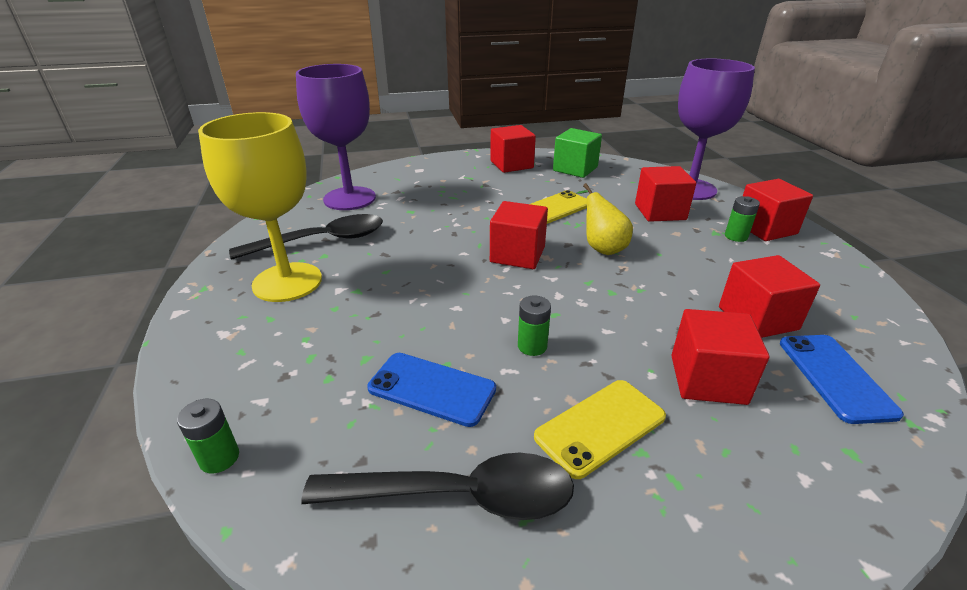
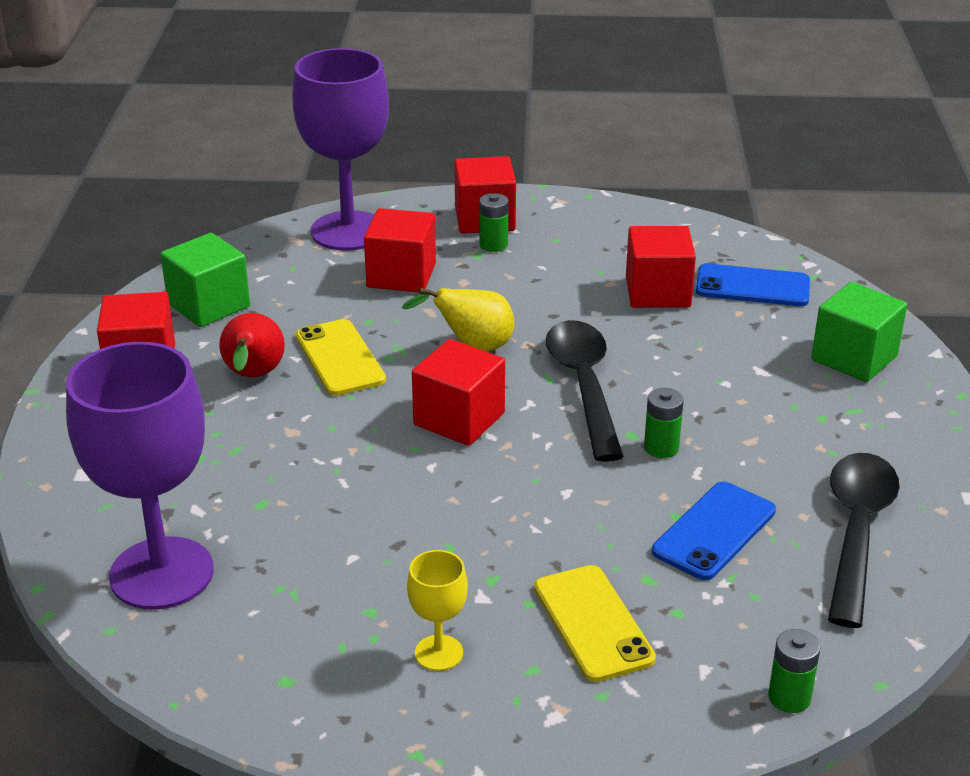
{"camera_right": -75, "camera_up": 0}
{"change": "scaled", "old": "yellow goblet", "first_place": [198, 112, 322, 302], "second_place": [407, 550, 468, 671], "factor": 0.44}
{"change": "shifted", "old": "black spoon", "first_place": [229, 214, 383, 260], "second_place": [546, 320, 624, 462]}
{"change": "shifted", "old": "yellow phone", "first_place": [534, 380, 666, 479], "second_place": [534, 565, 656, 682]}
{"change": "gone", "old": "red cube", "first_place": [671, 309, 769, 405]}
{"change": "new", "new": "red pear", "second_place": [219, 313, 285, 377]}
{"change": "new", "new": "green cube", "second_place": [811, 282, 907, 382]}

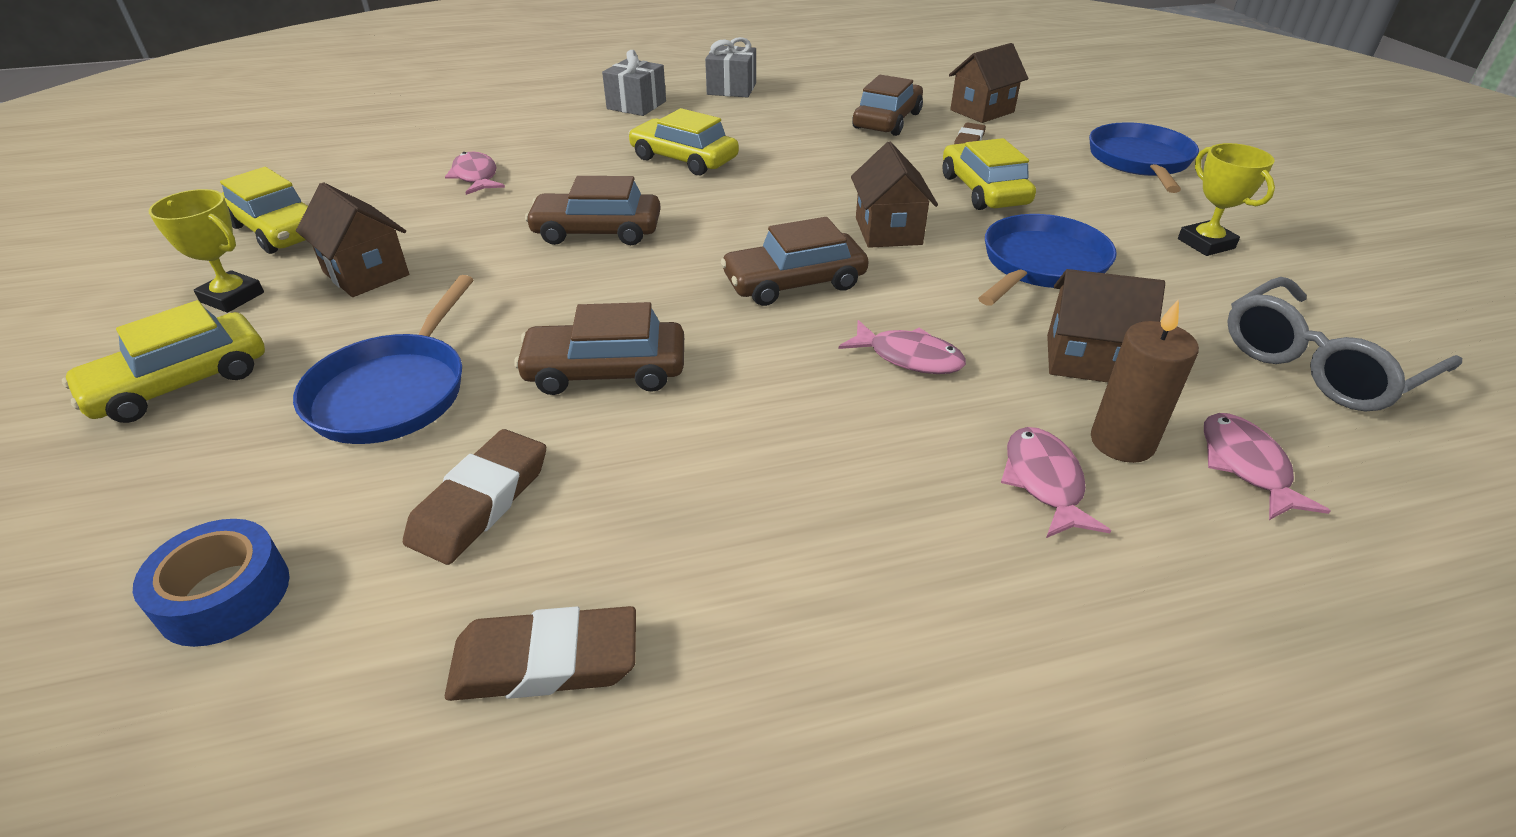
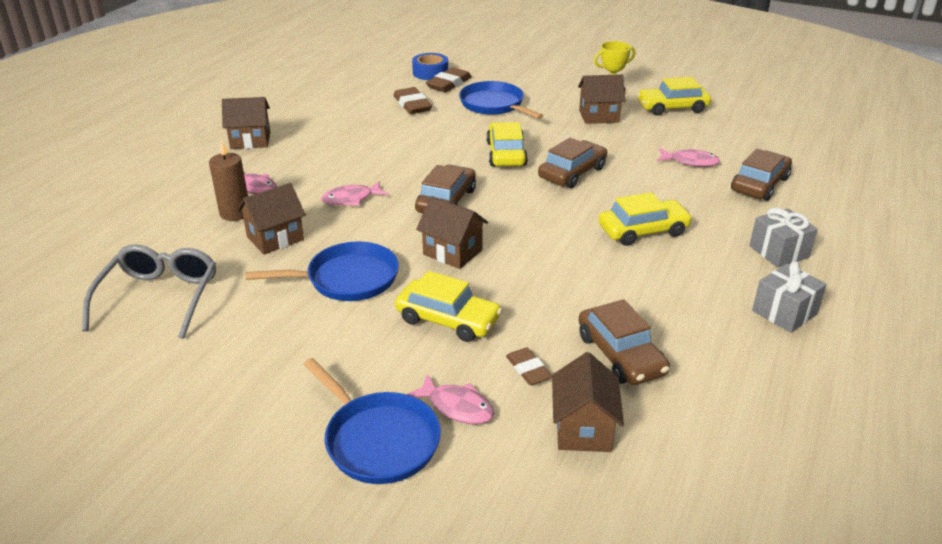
{"camera_right": 130, "camera_up": -5}
{"change": "shifted", "old": "yellow car", "first_place": [62, 300, 265, 423], "second_place": [486, 122, 528, 166]}
{"change": "shifted", "old": "brown eraser", "first_place": [445, 606, 636, 701], "second_place": [426, 67, 472, 92]}
{"change": "shifted", "old": "brown car", "first_place": [514, 302, 684, 395], "second_place": [731, 149, 792, 201]}
{"change": "rotated", "old": "blue pan", "first_place": [978, 214, 1117, 306], "second_place": [246, 241, 399, 301], "degrees": -90}
{"change": "gone", "old": "yellow trophy", "first_place": [1178, 143, 1275, 256]}
{"change": "shifted", "old": "pink fish", "first_place": [1204, 413, 1330, 520], "second_place": [407, 374, 494, 424]}
{"change": "new", "new": "brown house", "second_place": [222, 97, 270, 149]}

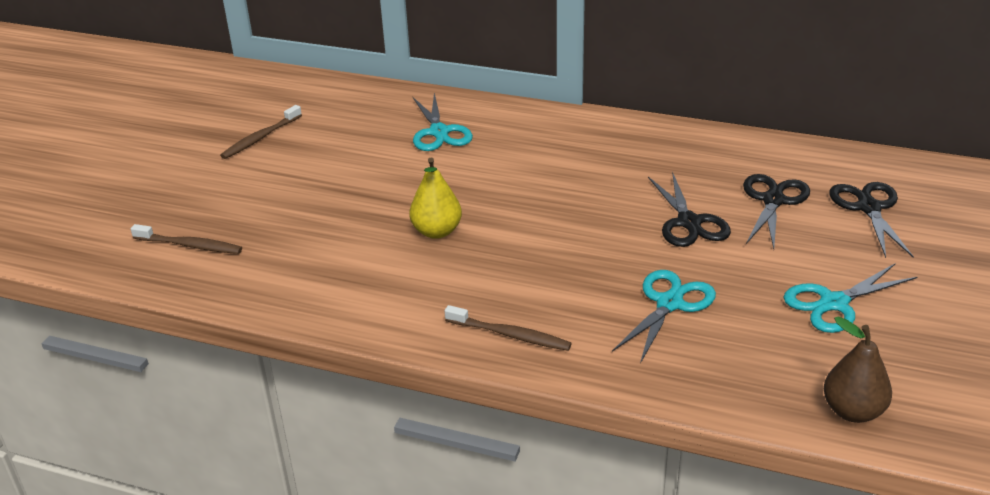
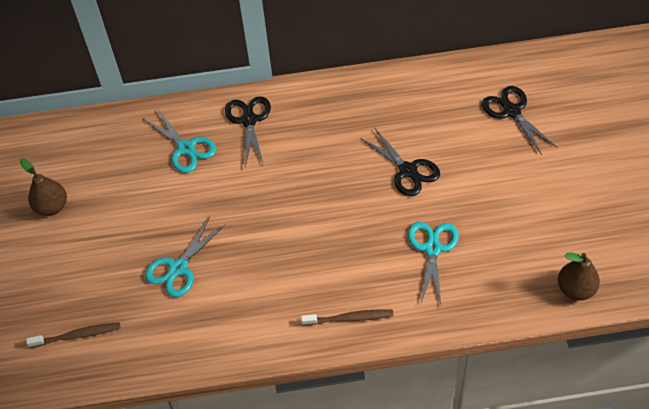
{"camera_right": -25, "camera_up": 20}
{"change": "swapped", "old": "brown toothbrush", "new": "brown pear", "first_place": [220, 105, 302, 159], "second_place": [20, 158, 67, 216]}
{"change": "gone", "old": "yellow pear", "first_place": [409, 158, 462, 239]}
{"change": "shifted", "old": "black scissors", "first_place": [743, 174, 810, 249], "second_place": [225, 96, 271, 167]}
{"change": "shifted", "old": "turquoise scissors", "first_place": [783, 263, 917, 333], "second_place": [145, 217, 225, 297]}

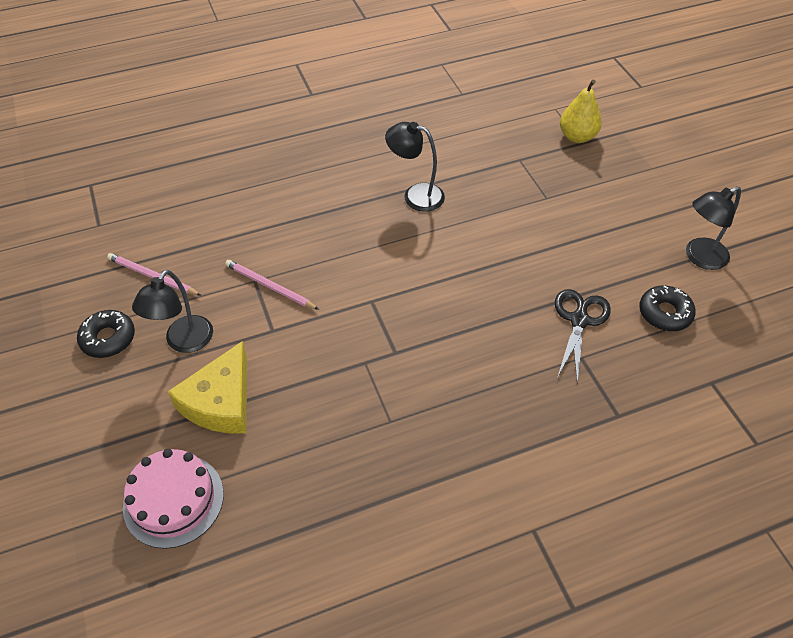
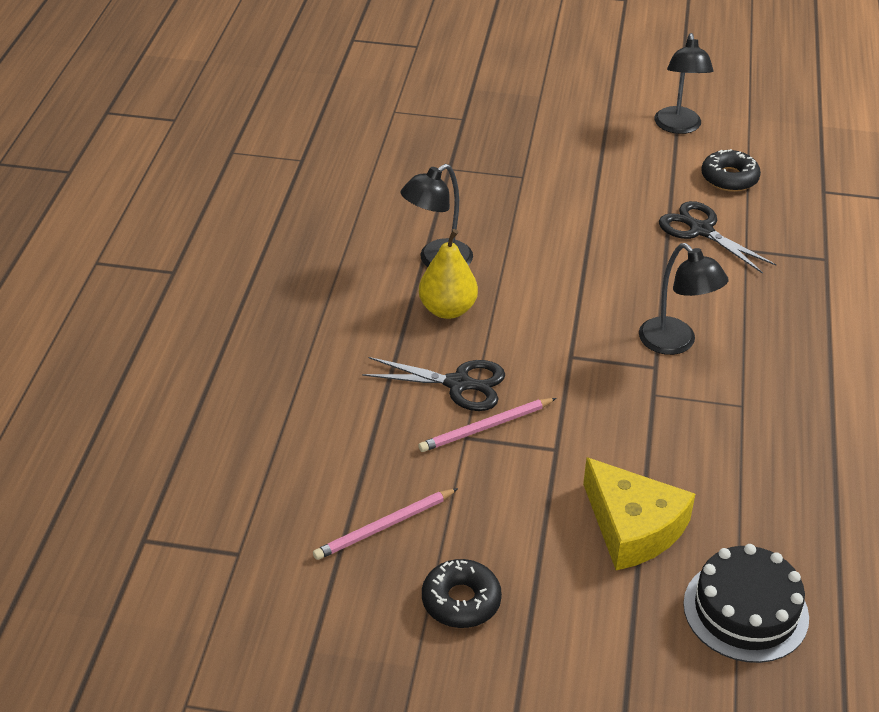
{"camera_right": -60, "camera_up": -10}
{"change": "repainted", "old": "pink cake", "new": "black cake", "first_place": [123, 449, 224, 549], "second_place": [683, 544, 809, 663]}
{"change": "shifted", "old": "black lamp", "first_place": [132, 270, 213, 353], "second_place": [639, 243, 728, 355]}
{"change": "shifted", "old": "yellow pear", "first_place": [560, 79, 602, 143], "second_place": [419, 229, 478, 319]}
{"change": "new", "new": "black scissors", "second_place": [362, 357, 505, 411]}

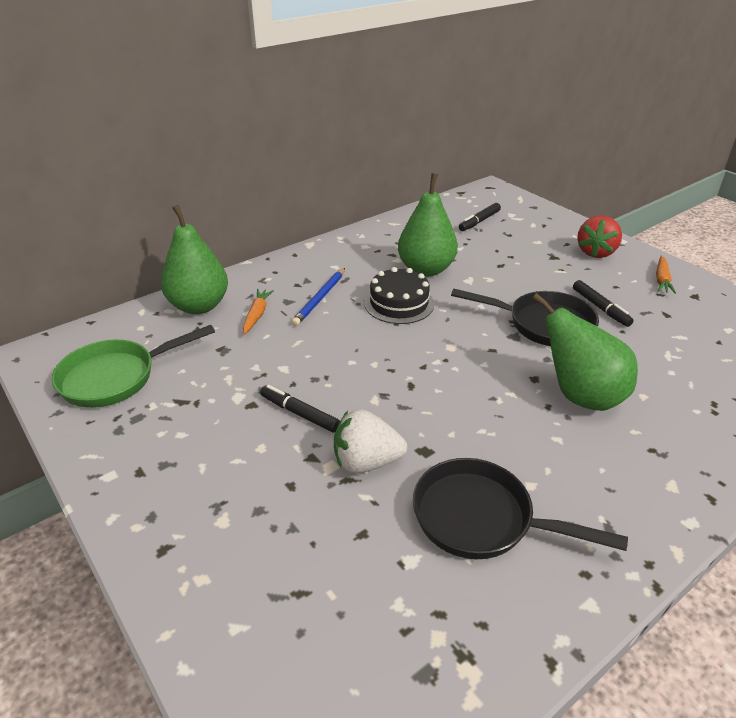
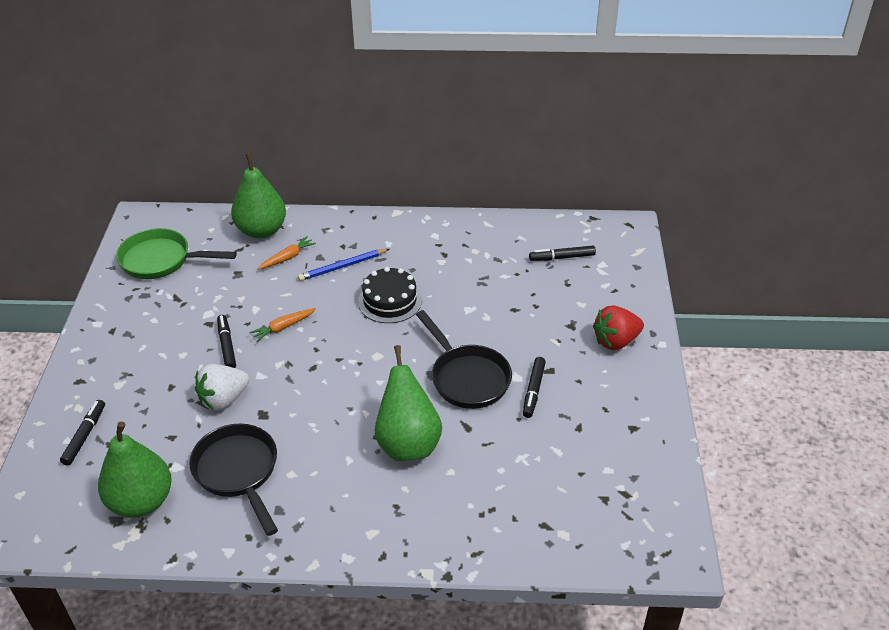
{"camera_right": 40, "camera_up": 5}
{"change": "rotated", "old": "white strawberry", "first_place": [334, 409, 407, 473], "second_place": [195, 364, 249, 411], "degrees": -75}
{"change": "shifted", "old": "green pear", "first_place": [398, 173, 458, 276], "second_place": [98, 422, 172, 518]}
{"change": "shifted", "old": "orange carrot", "first_place": [656, 256, 676, 294], "second_place": [249, 308, 316, 342]}
{"change": "new", "new": "black marker", "second_place": [60, 400, 105, 466]}

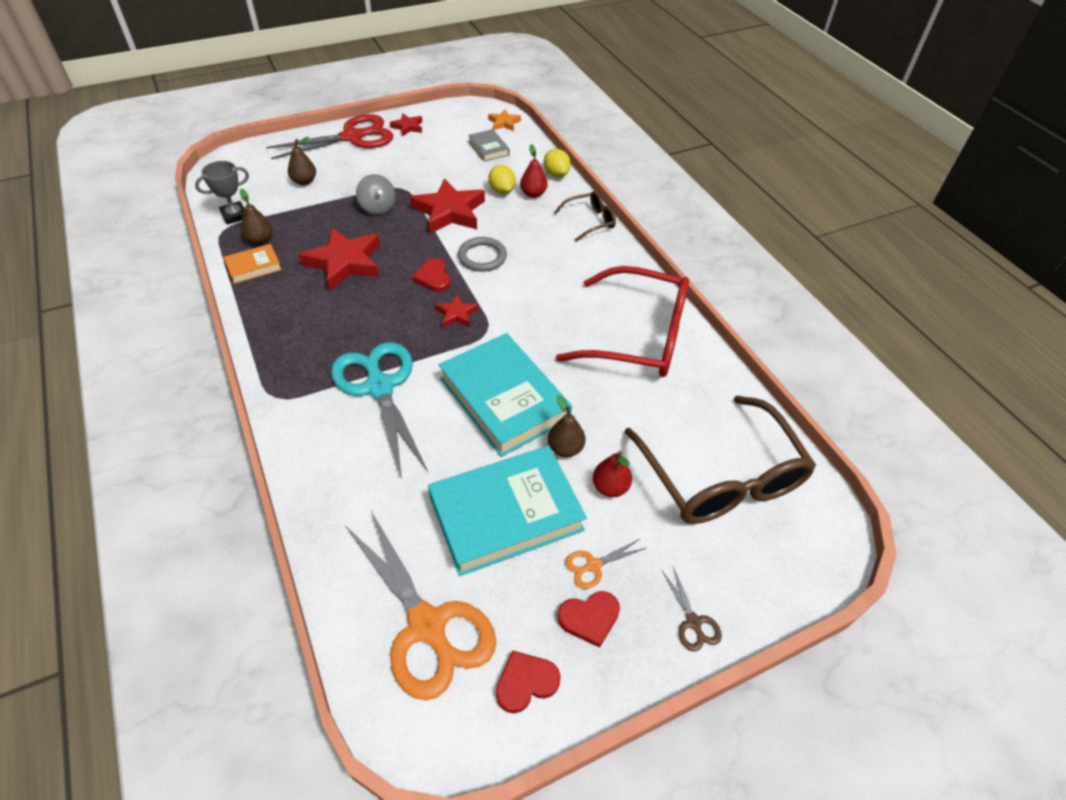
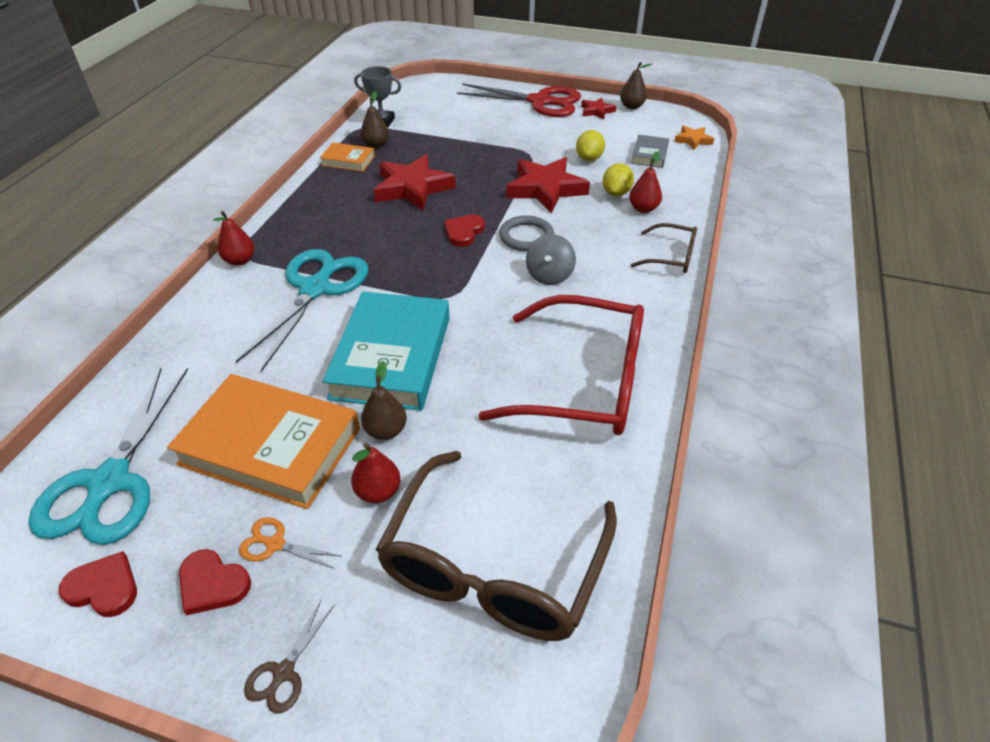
{"camera_right": 45, "camera_up": -5}
{"change": "shifted", "old": "brown pear", "first_place": [288, 137, 316, 185], "second_place": [620, 62, 652, 109]}
{"change": "repainted", "old": "orange scissors", "new": "turquoise scissors", "first_place": [345, 511, 496, 700], "second_place": [28, 368, 188, 545]}
{"change": "shifted", "old": "grey spinning top", "first_place": [356, 174, 396, 215], "second_place": [526, 234, 576, 285]}
{"change": "repainted", "old": "turquoise book", "new": "orange book", "first_place": [428, 446, 587, 576], "second_place": [167, 374, 360, 509]}
{"change": "gone", "old": "red star", "first_place": [435, 294, 479, 327]}
{"change": "shifted", "old": "yellow lemon", "first_place": [544, 149, 571, 177], "second_place": [576, 130, 605, 161]}
{"change": "rotated", "old": "red glasses", "first_place": [556, 266, 689, 377], "second_place": [478, 295, 644, 435], "degrees": -45}
{"change": "new", "new": "red pear", "second_place": [213, 211, 255, 266]}

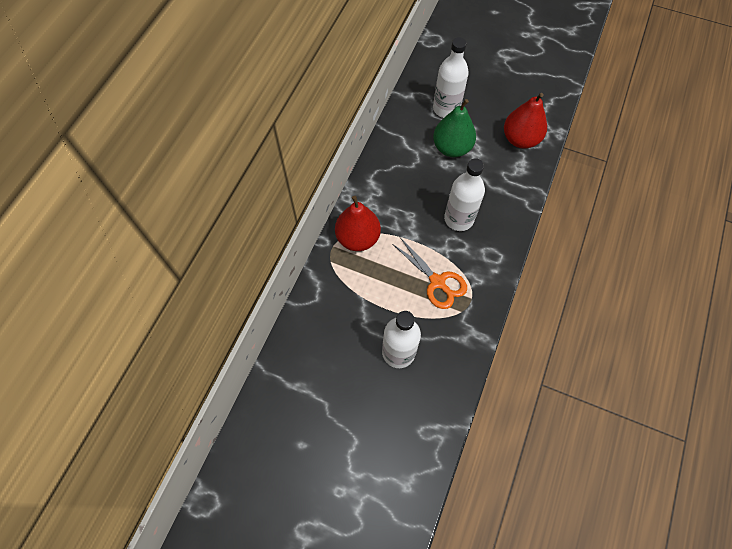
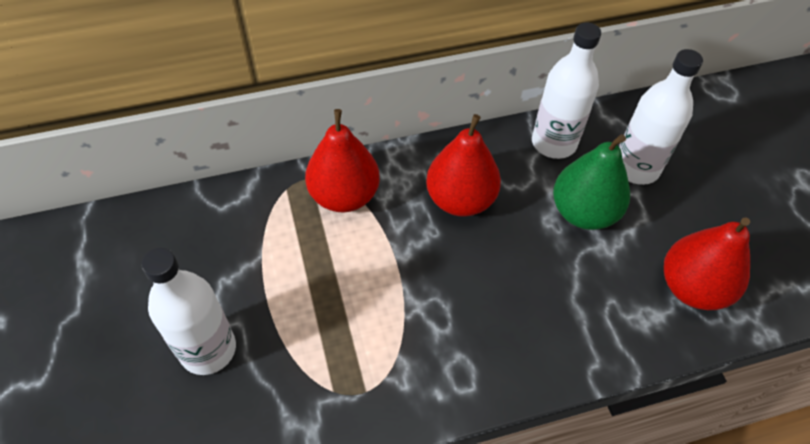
{"camera_right": 50, "camera_up": -10}
{"change": "gone", "old": "orange scissors", "first_place": [393, 239, 467, 309]}
{"change": "shifted", "old": "white bottle", "first_place": [444, 158, 485, 231], "second_place": [532, 23, 601, 159]}
{"change": "new", "new": "red pear", "second_place": [426, 114, 501, 217]}

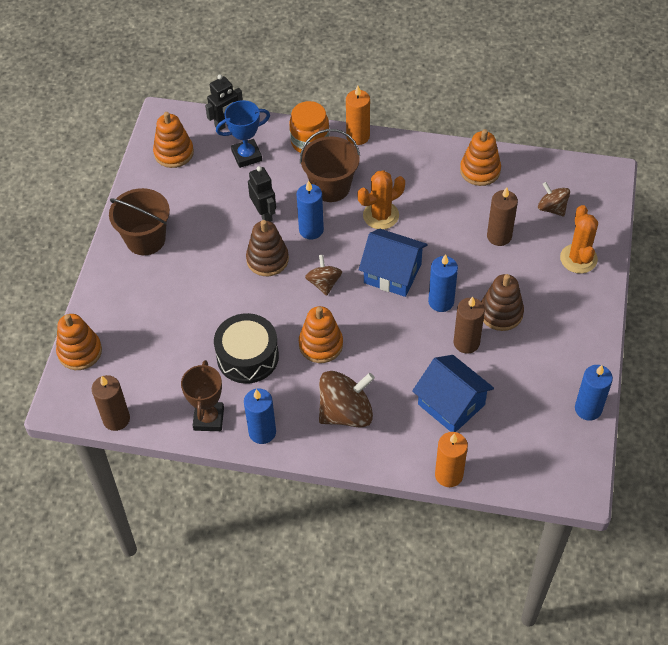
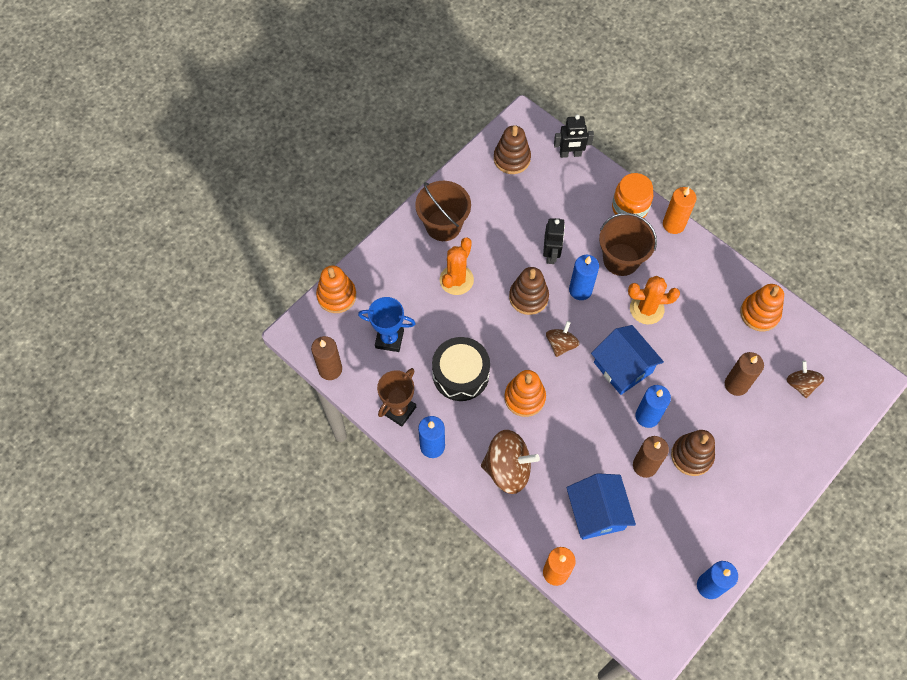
{"camera_right": 30, "camera_up": 10}
{"change": "repainted", "old": "orange stacking toy", "new": "brown stacking toy", "first_place": [153, 112, 194, 168], "second_place": [494, 125, 531, 174]}
{"change": "shifted", "old": "blue trophy", "first_place": [216, 100, 270, 168], "second_place": [358, 297, 416, 352]}
{"change": "shifted", "old": "orange cactus", "first_place": [560, 205, 598, 274], "second_place": [440, 237, 474, 295]}

